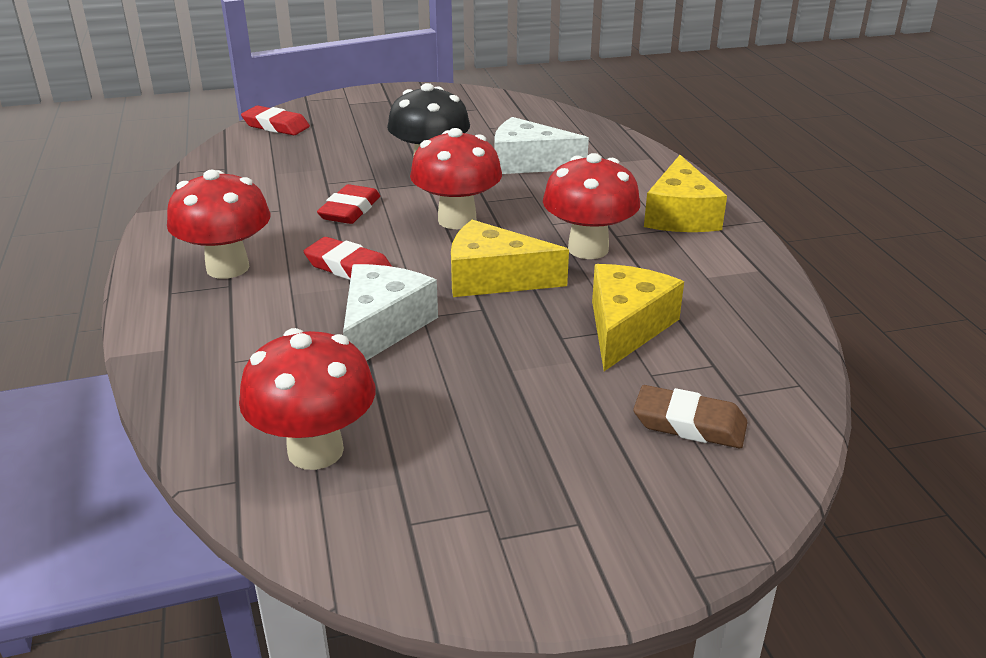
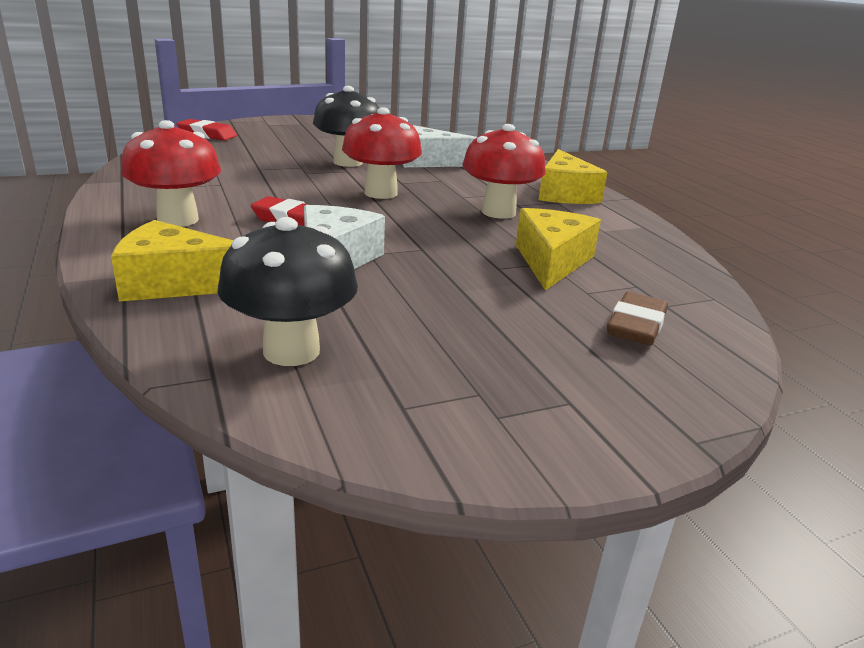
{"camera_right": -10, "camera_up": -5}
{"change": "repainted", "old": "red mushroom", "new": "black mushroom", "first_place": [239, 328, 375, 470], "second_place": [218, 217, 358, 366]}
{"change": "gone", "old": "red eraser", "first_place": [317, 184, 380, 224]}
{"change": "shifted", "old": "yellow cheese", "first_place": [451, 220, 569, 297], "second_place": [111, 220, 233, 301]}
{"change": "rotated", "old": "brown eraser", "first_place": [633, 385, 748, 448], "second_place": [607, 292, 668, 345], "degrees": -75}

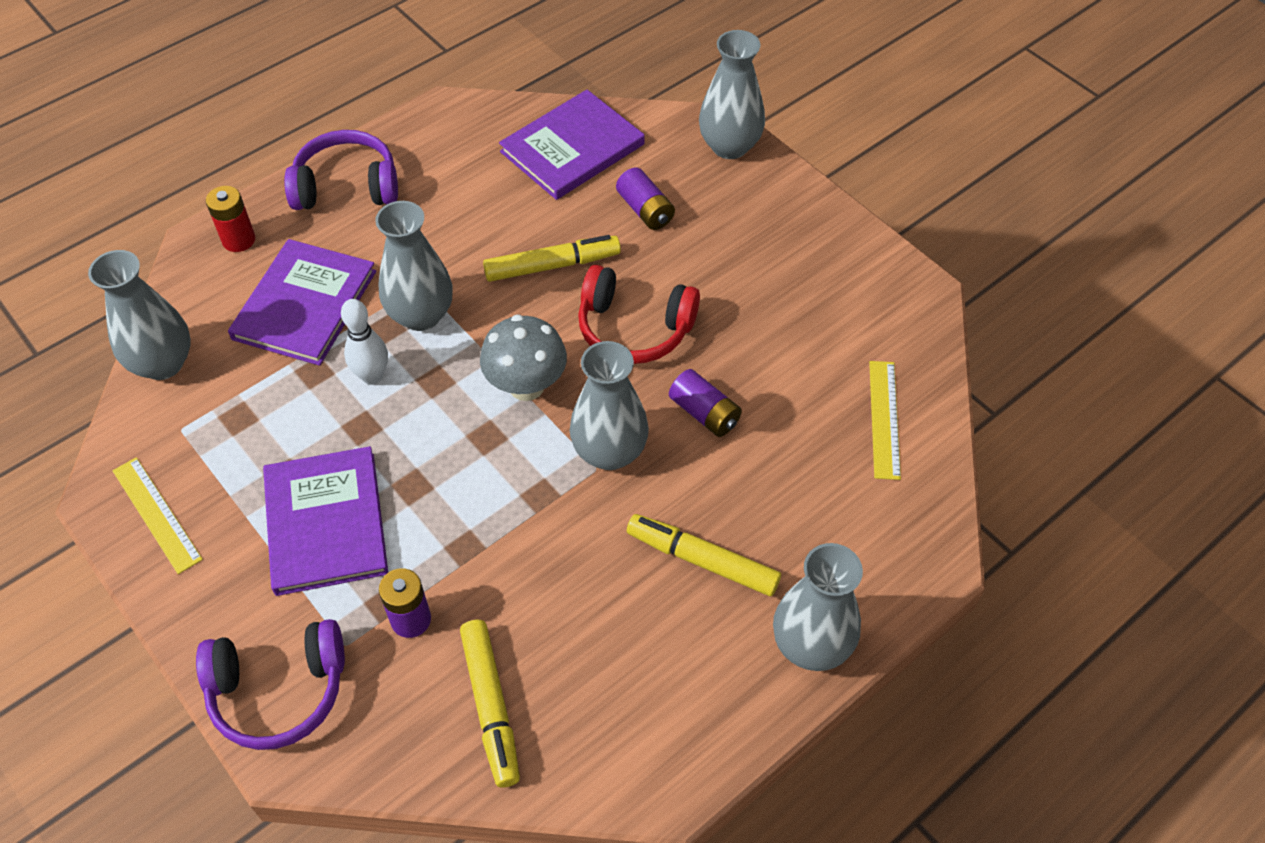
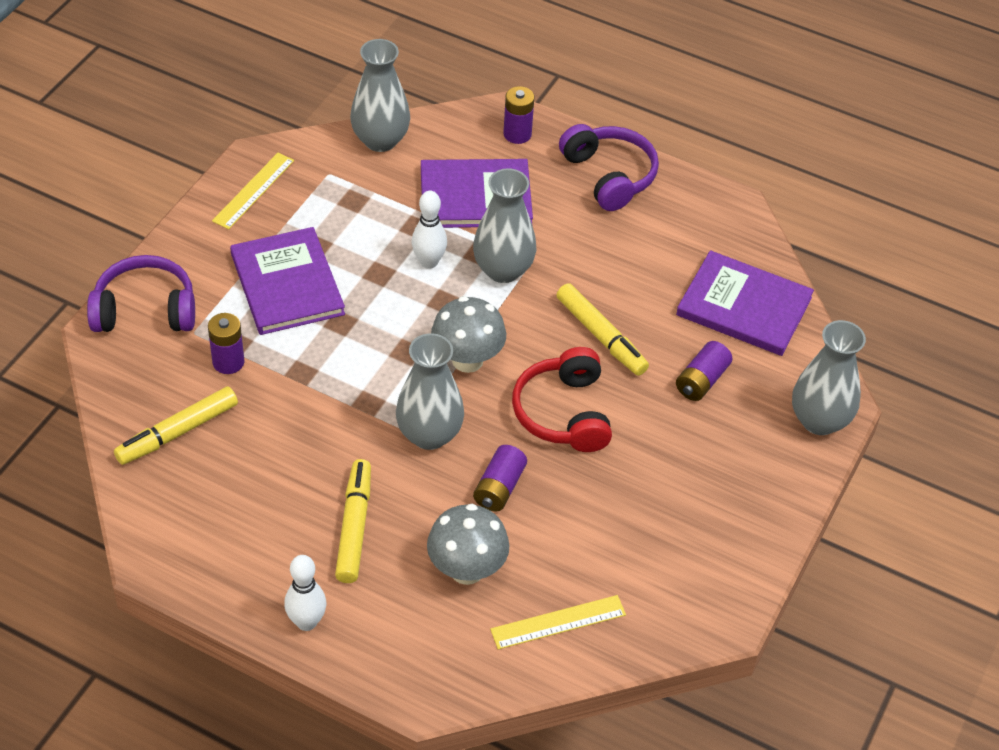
{"camera_right": 65, "camera_up": -5}
{"change": "rotated", "old": "purple headphones", "first_place": [196, 619, 345, 750], "second_place": [87, 255, 195, 332], "degrees": 120}
{"change": "repainted", "old": "red battery", "new": "purple battery", "first_place": [206, 186, 255, 252], "second_place": [503, 86, 534, 144]}
{"change": "rotated", "old": "purple book", "first_place": [263, 446, 388, 596], "second_place": [230, 227, 345, 335], "degrees": -75}
{"change": "swapped", "old": "grey vase", "new": "white bowling pin", "first_place": [773, 543, 863, 671], "second_place": [284, 555, 326, 631]}
{"change": "new", "new": "grey mushroom", "second_place": [427, 504, 509, 585]}

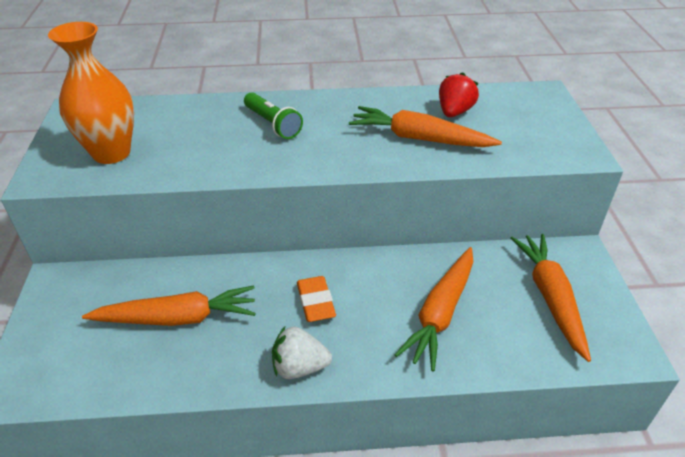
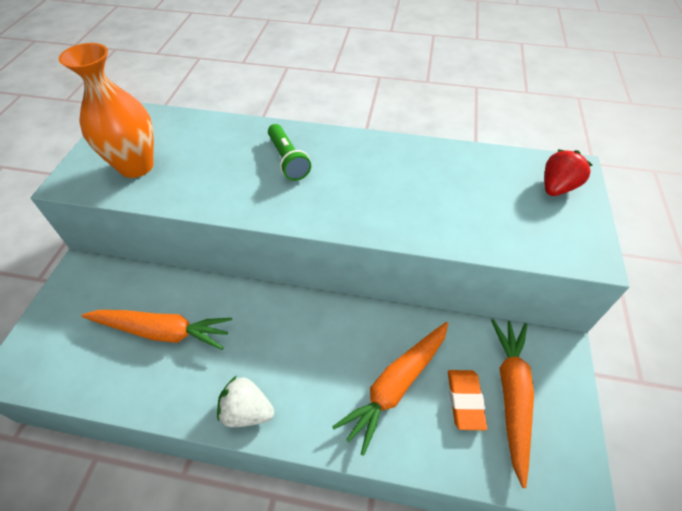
{"camera_right": 15, "camera_up": 10}
{"change": "shifted", "old": "orange eraser", "first_place": [297, 276, 336, 322], "second_place": [448, 370, 487, 430]}
{"change": "gone", "old": "orange carrot", "first_place": [349, 106, 502, 147]}
{"change": "shifted", "old": "red strawberry", "first_place": [439, 72, 479, 117], "second_place": [544, 149, 592, 196]}

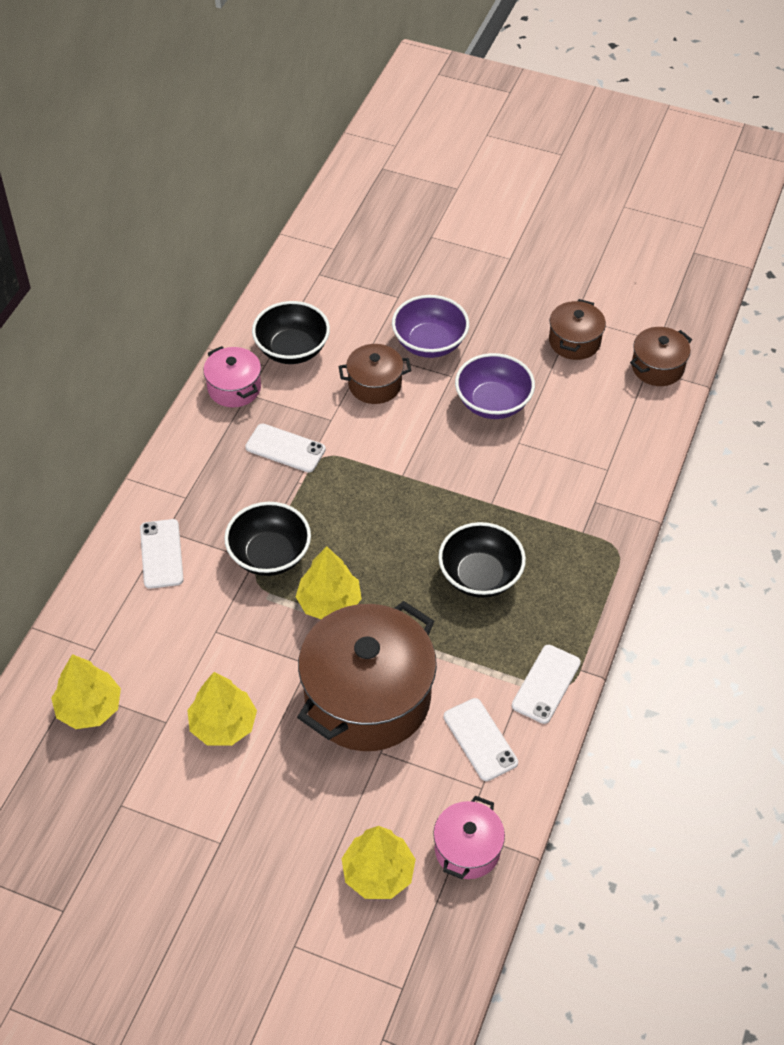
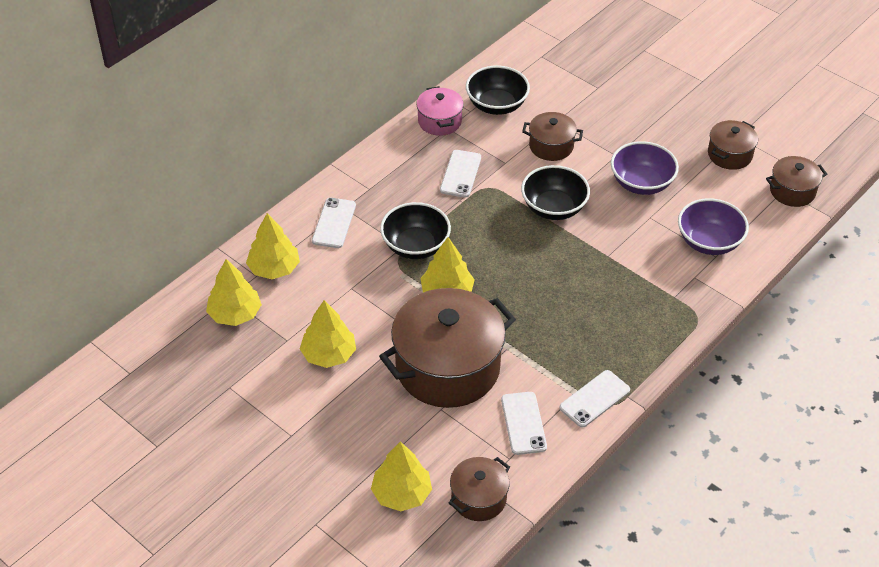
{"camera_right": 20, "camera_up": -5}
{"change": "rotated", "old": "white phone", "first_place": [245, 424, 326, 473], "second_place": [440, 150, 481, 198], "degrees": 60}
{"change": "shifted", "old": "purple bowl", "first_place": [392, 295, 469, 358], "second_place": [678, 198, 749, 255]}
{"change": "repainted", "old": "pink pot", "new": "brown pot", "first_place": [433, 796, 505, 879], "second_place": [449, 457, 510, 521]}
{"change": "shifted", "old": "black bowl", "first_place": [438, 522, 526, 598], "second_place": [521, 165, 590, 220]}
{"change": "new", "new": "yellow tree", "second_place": [246, 213, 300, 279]}

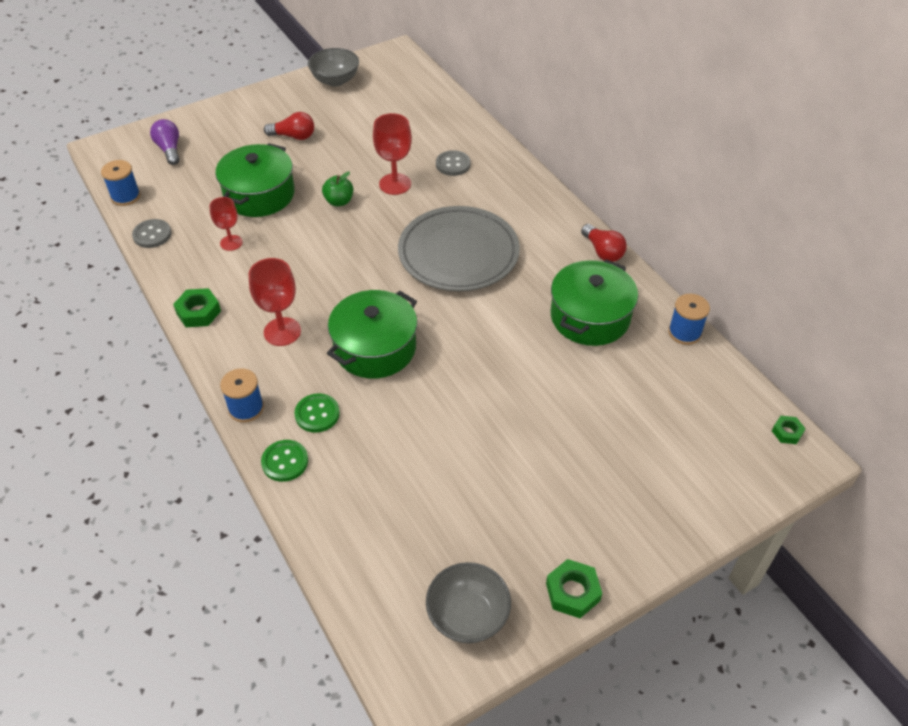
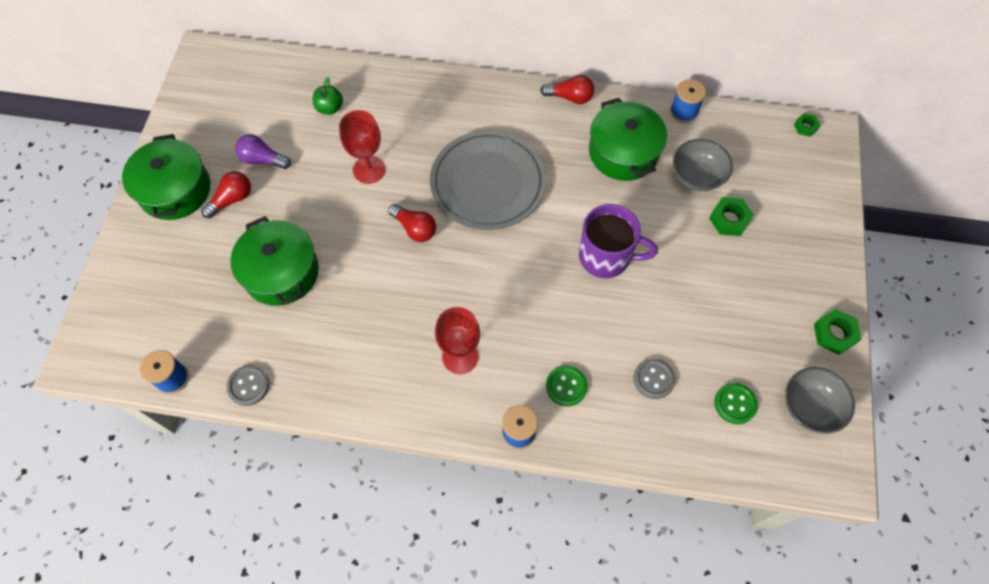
{"camera_right": -50, "camera_up": 15}
{"change": "shifted", "old": "purple light bulb", "first_place": [150, 119, 180, 165], "second_place": [235, 134, 291, 169]}
{"change": "shifted", "old": "green nut", "first_place": [173, 288, 221, 327], "second_place": [709, 197, 754, 236]}
{"change": "gone", "old": "red goblet", "first_place": [210, 197, 243, 251]}
{"change": "shifted", "old": "green button", "first_place": [261, 440, 308, 482], "second_place": [714, 383, 758, 424]}
{"change": "shifted", "old": "grey bowl", "first_place": [308, 48, 359, 87], "second_place": [673, 139, 733, 191]}
{"change": "shifted", "old": "green apple", "first_place": [322, 172, 353, 206], "second_place": [313, 77, 343, 115]}
{"change": "shifted", "old": "green pot", "first_place": [327, 290, 417, 379], "second_place": [122, 134, 210, 220]}
{"change": "shifted", "old": "grey button", "first_place": [436, 150, 471, 176], "second_place": [633, 358, 675, 399]}
{"change": "new", "new": "red light bulb", "second_place": [388, 204, 436, 242]}
{"change": "new", "new": "purple mug", "second_place": [579, 204, 658, 278]}

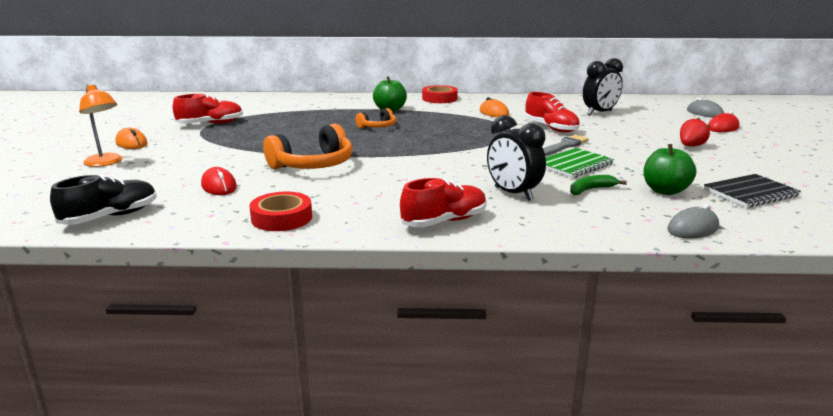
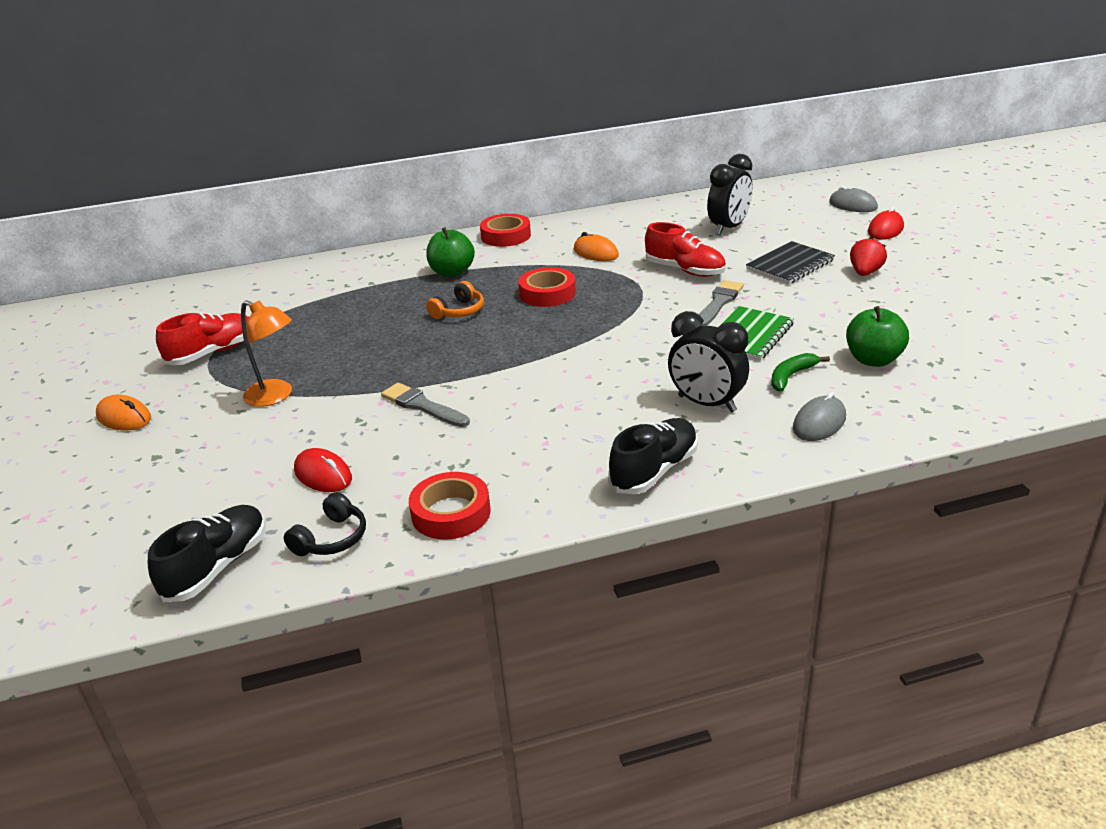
{"camera_right": -15, "camera_up": 10}
{"change": "shifted", "old": "orange lamp", "first_place": [79, 84, 122, 167], "second_place": [241, 300, 292, 407]}
{"change": "swapped", "old": "orange headphones", "new": "grey brush", "first_place": [263, 124, 353, 169], "second_place": [381, 383, 470, 427]}
{"change": "repainted", "old": "red shoe", "new": "black shoe", "first_place": [400, 178, 487, 227], "second_place": [608, 418, 698, 494]}
{"change": "shifted", "old": "grey mouse", "first_place": [668, 204, 719, 239], "second_place": [793, 392, 846, 441]}
{"change": "shifted", "old": "black notebook", "first_place": [704, 174, 801, 208], "second_place": [746, 241, 835, 284]}
{"change": "new", "new": "black headphones", "second_place": [284, 492, 366, 556]}
{"change": "new", "new": "red tape", "second_place": [519, 267, 576, 307]}

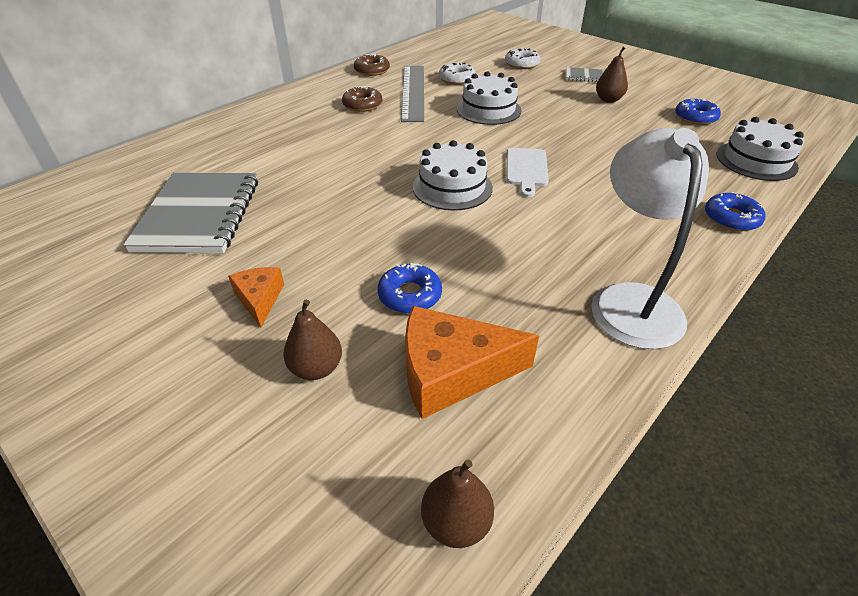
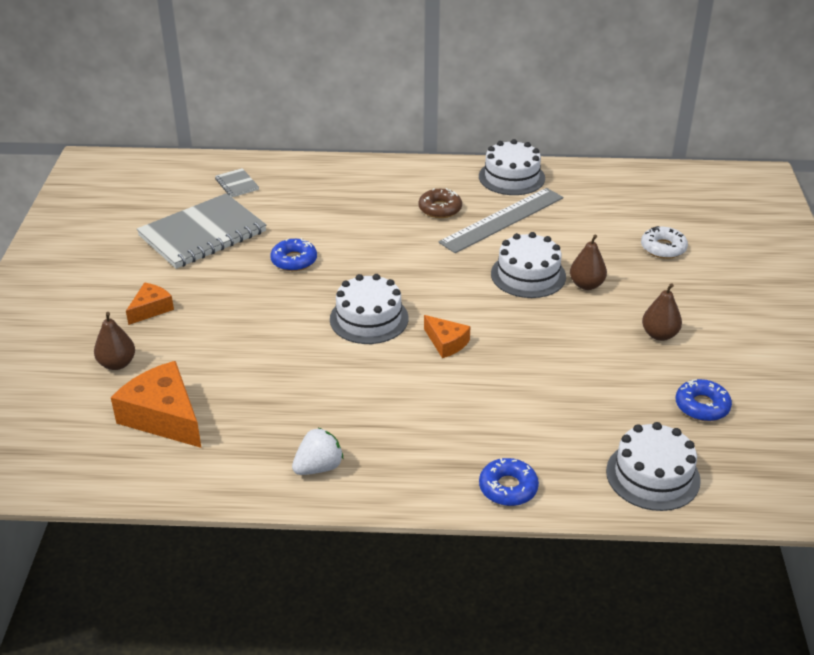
{"camera_right": 50, "camera_up": -5}
{"change": "swapped", "old": "brown donut", "new": "white cake", "first_place": [354, 54, 390, 76], "second_place": [479, 139, 545, 195]}
{"change": "shifted", "old": "blue donut", "first_place": [378, 263, 442, 313], "second_place": [270, 238, 317, 271]}
{"change": "shifted", "old": "brown pear", "first_place": [421, 459, 494, 548], "second_place": [570, 234, 607, 290]}
{"change": "gone", "old": "white donut", "first_place": [439, 62, 476, 85]}
{"change": "swapped", "old": "white cutting board", "new": "orange cheese", "first_place": [506, 148, 549, 197], "second_place": [424, 315, 471, 358]}
{"change": "shifted", "old": "grey notebook", "first_place": [566, 67, 603, 82], "second_place": [215, 168, 259, 197]}
{"change": "swapped", "old": "white lamp", "new": "white strawberry", "first_place": [591, 128, 709, 349], "second_place": [292, 428, 343, 475]}

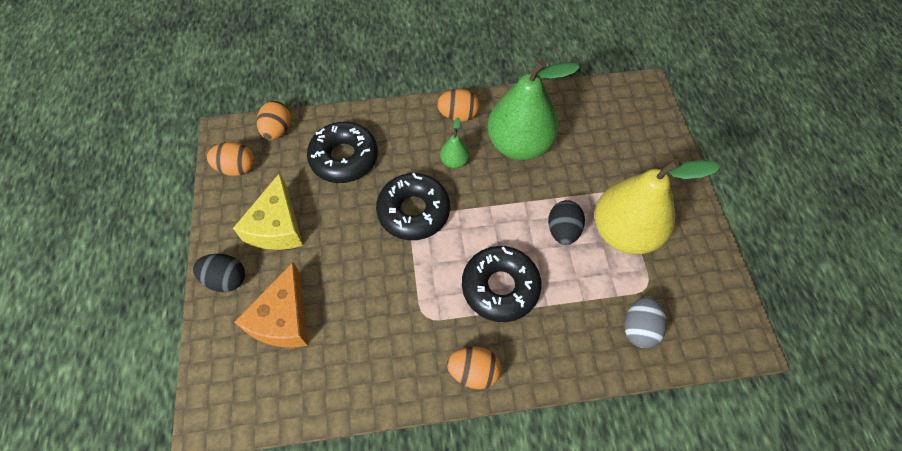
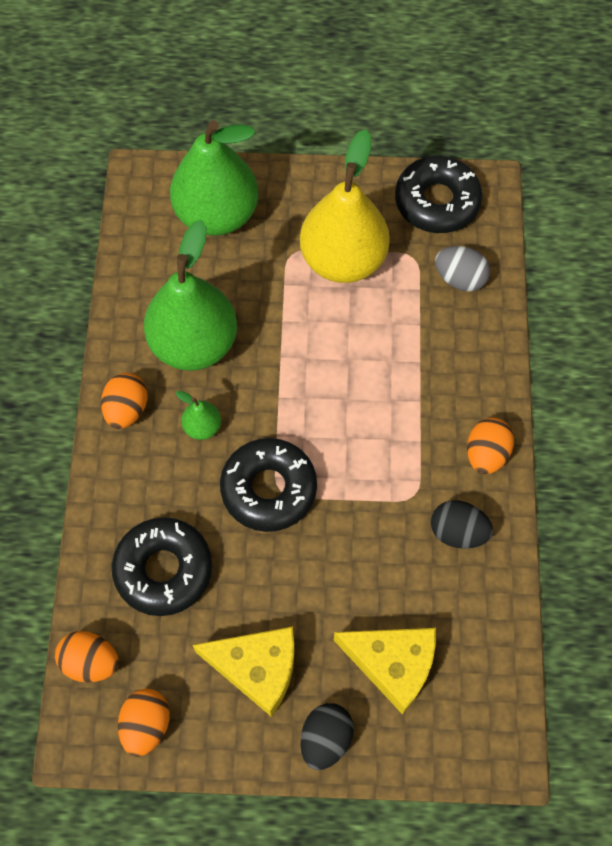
{"camera_right": -80, "camera_up": 5}
{"change": "repainted", "old": "orange cheese", "new": "yellow cheese", "first_place": [235, 262, 308, 348], "second_place": [334, 628, 436, 714]}
{"change": "shifted", "old": "black donut", "first_place": [462, 246, 542, 322], "second_place": [395, 156, 482, 233]}
{"change": "shifted", "old": "black egg", "first_place": [548, 200, 585, 245], "second_place": [431, 500, 493, 549]}
{"change": "new", "new": "green pear", "second_place": [170, 120, 258, 236]}

